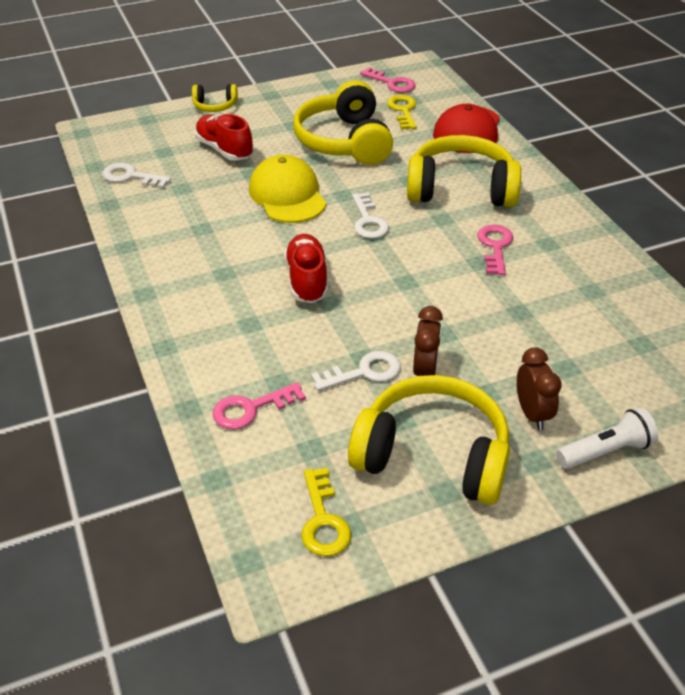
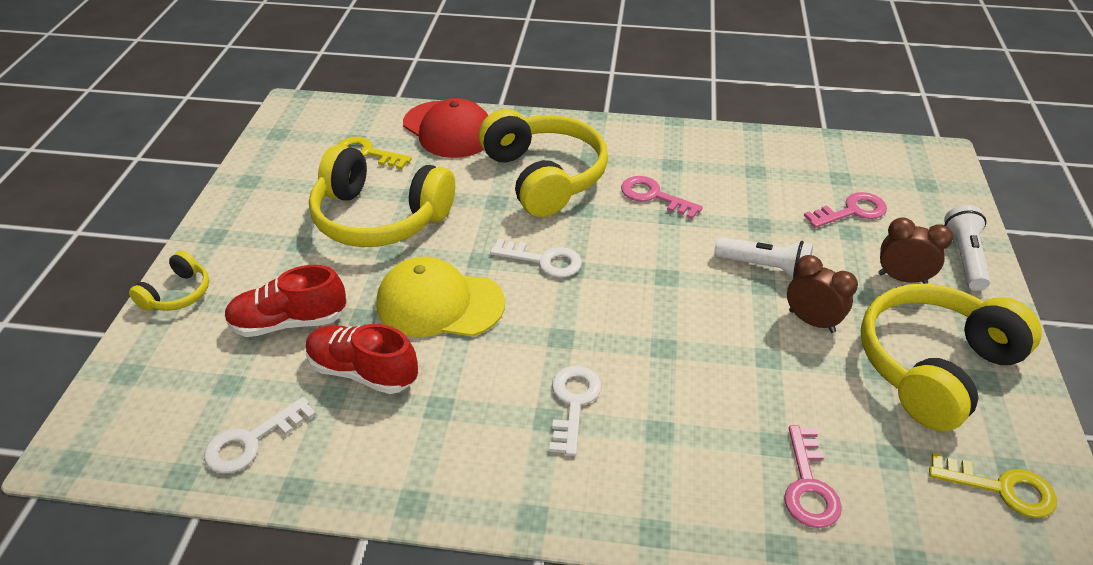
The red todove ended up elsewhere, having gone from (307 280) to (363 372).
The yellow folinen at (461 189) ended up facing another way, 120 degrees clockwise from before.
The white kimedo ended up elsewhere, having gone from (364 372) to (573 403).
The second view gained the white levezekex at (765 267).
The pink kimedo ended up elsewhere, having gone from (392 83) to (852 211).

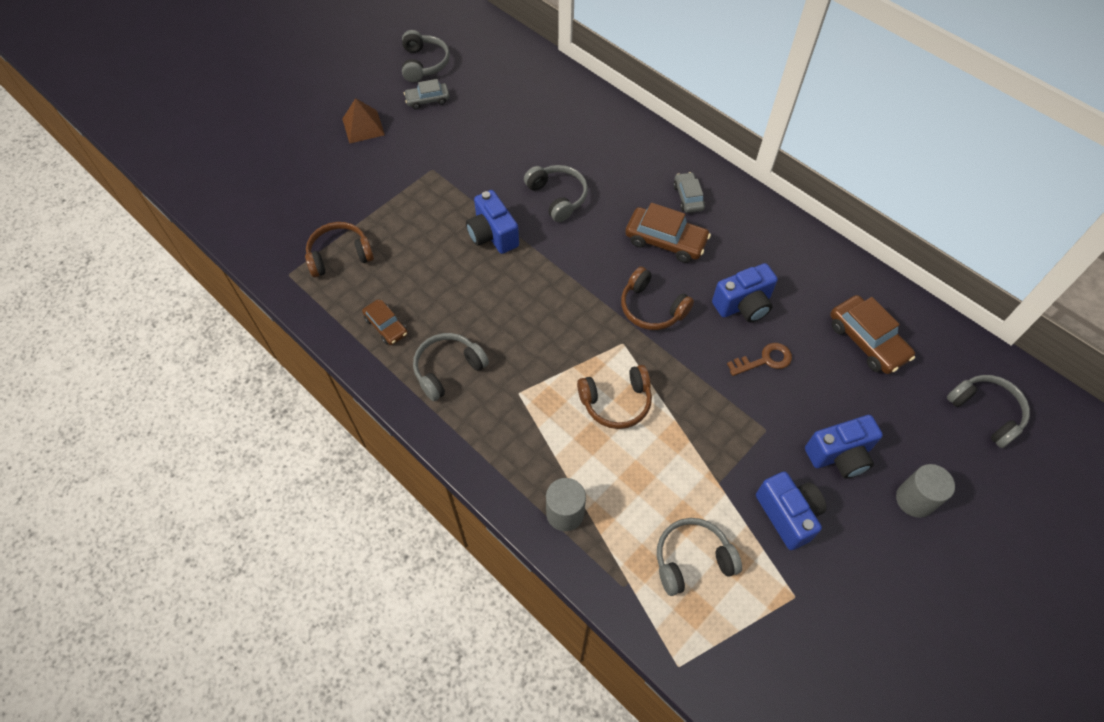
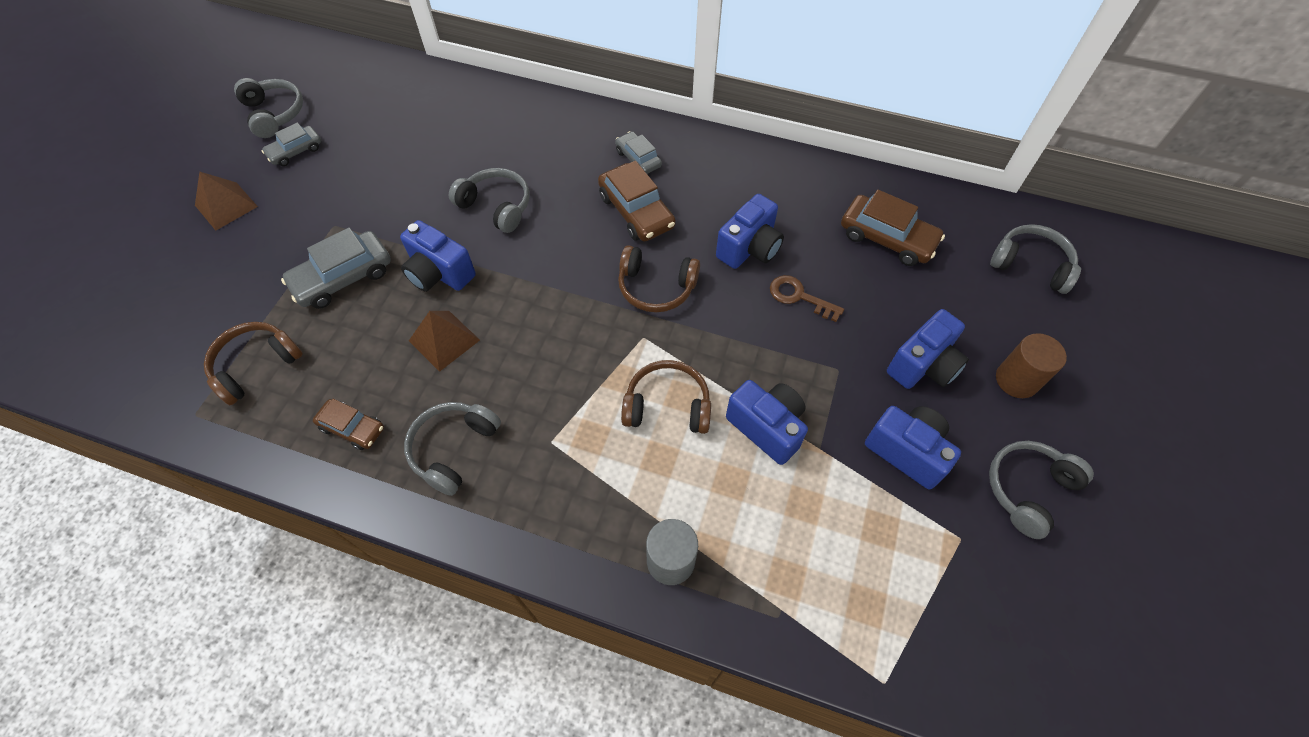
The second view gained the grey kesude at (343 278).
The second view gained the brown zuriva at (444 340).
The brown kesude at (665 241) ended up facing another way, 60 degrees clockwise from before.
The brown folinen at (616 402) ended up facing another way, 135 degrees counterclockwise from before.
The second view gained the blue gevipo at (767 427).
The brown kimedo at (764 360) ended up facing another way, 105 degrees counterclockwise from before.
The grey folinen ended up elsewhere, having gone from (692 559) to (1028 489).
What was the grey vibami at (914 499) turned into the brown vibami at (1016 380).

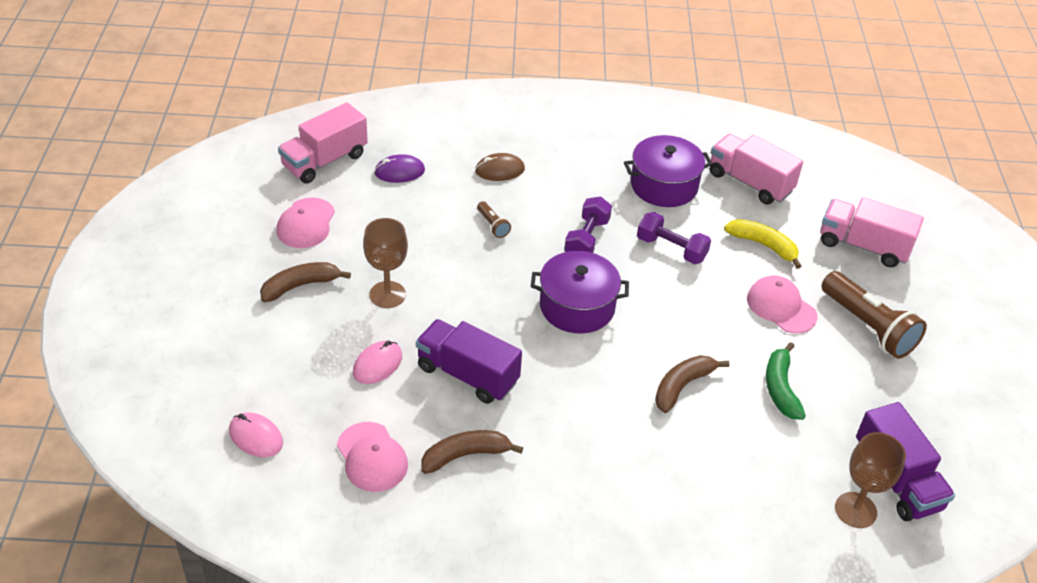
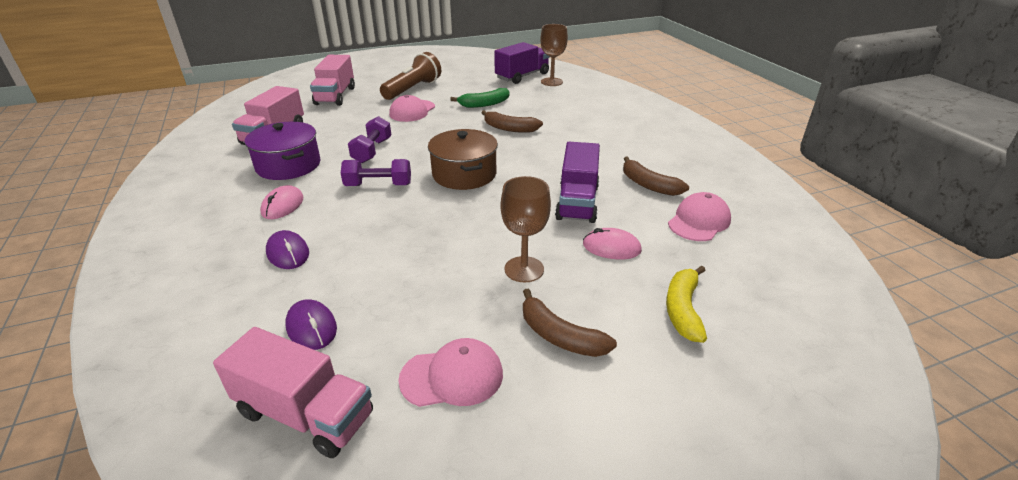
The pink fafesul ended up elsewhere, having gone from (256 437) to (282 205).
What was the brown fafesul at (499 170) turned into the purple fafesul at (288 253).
What was the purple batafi at (577 306) turned into the brown batafi at (464 174).
The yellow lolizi ended up elsewhere, having gone from (763 245) to (683 310).
The second view lost the brown levezekex at (492 225).

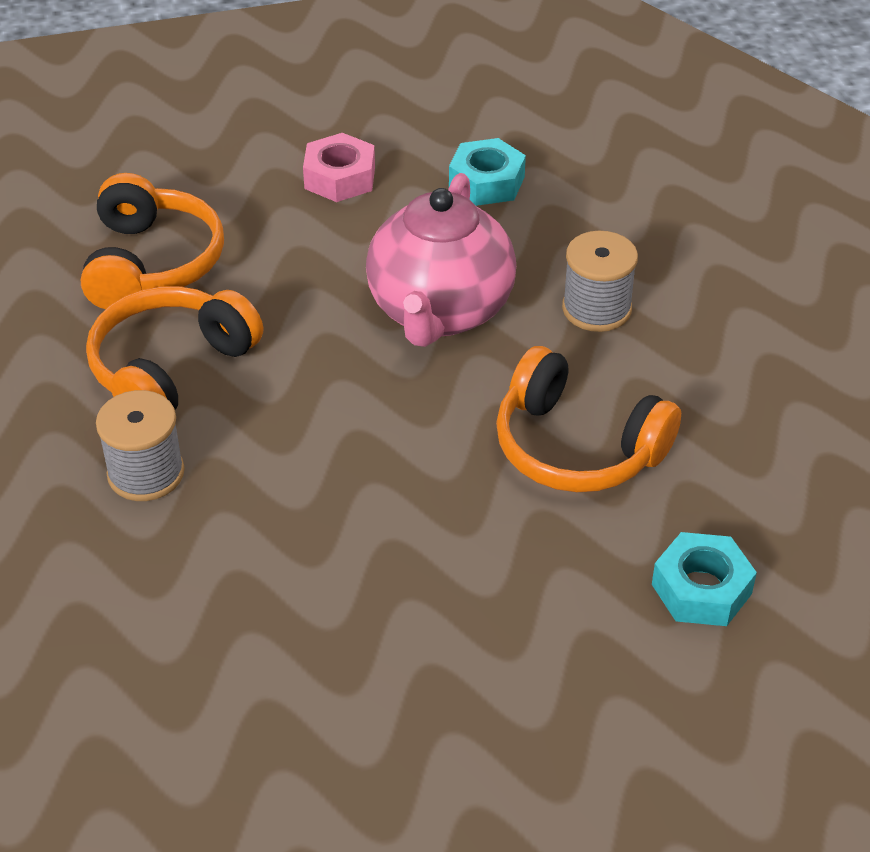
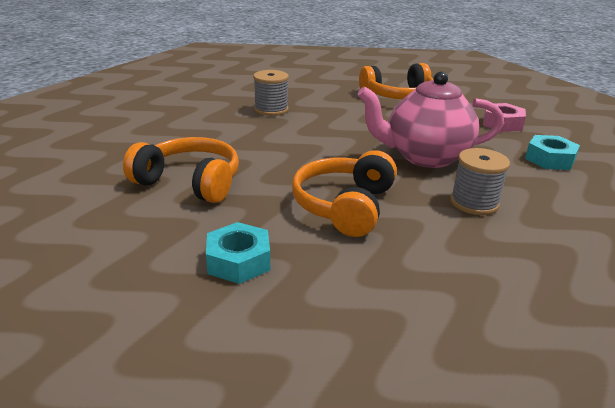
The orange folinen ended up elsewhere, having gone from (170 369) to (190 182).

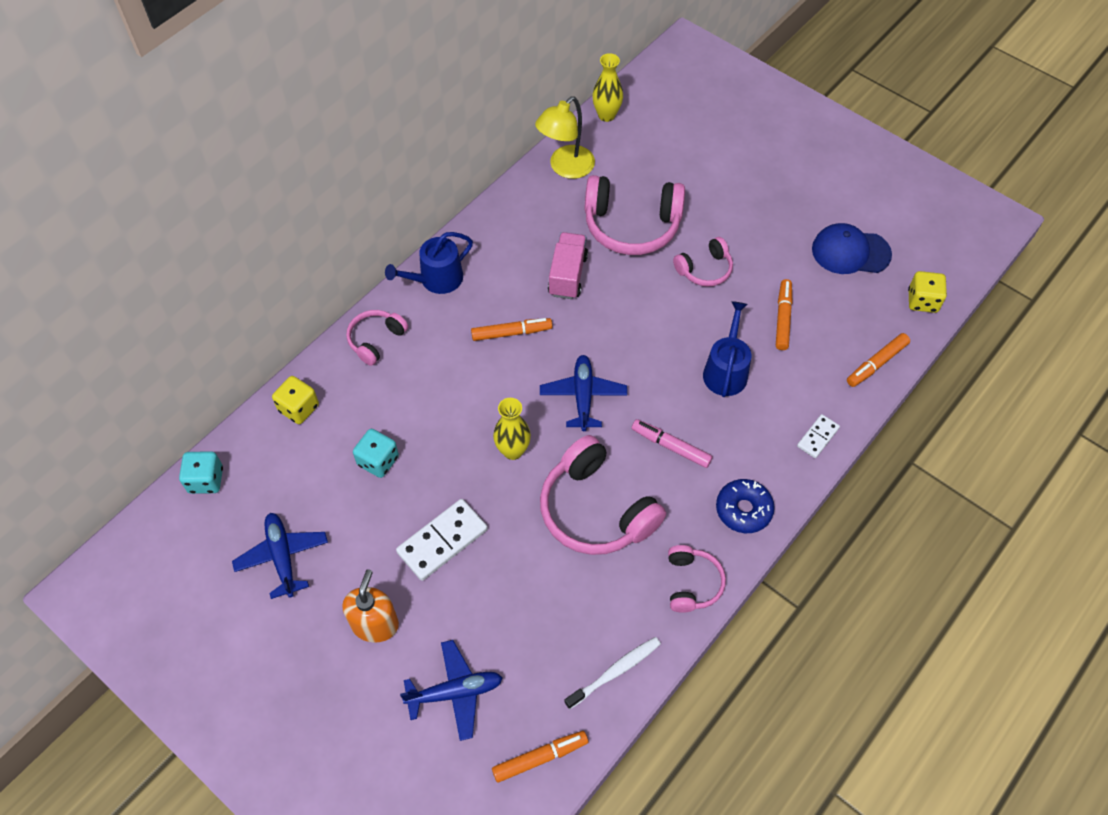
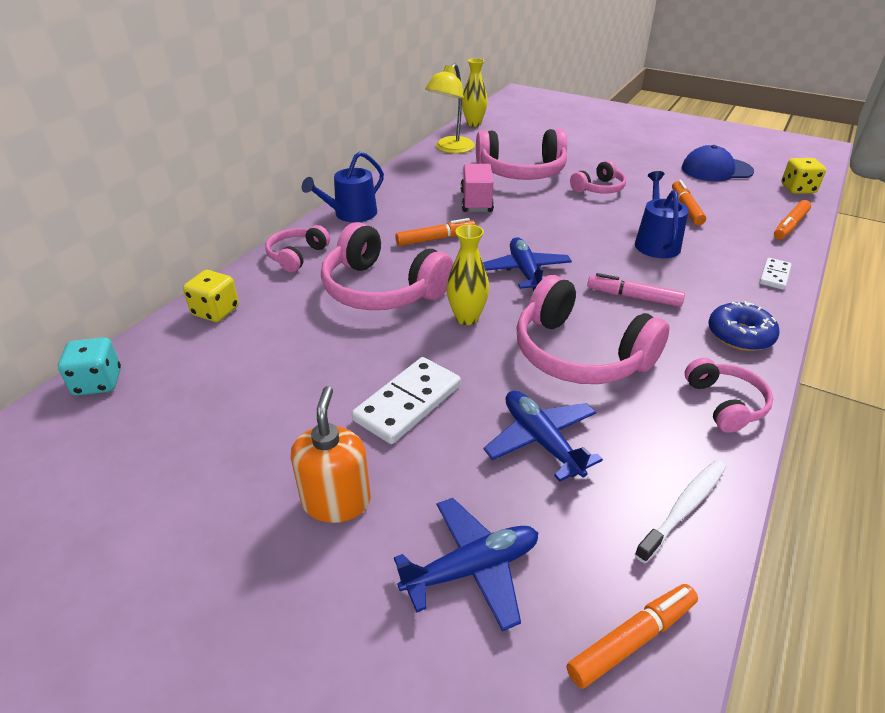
The second view gained the pink folinen at (382 289).
The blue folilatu ended up elsewhere, having gone from (282 557) to (541 441).
The second view lost the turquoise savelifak at (378 461).

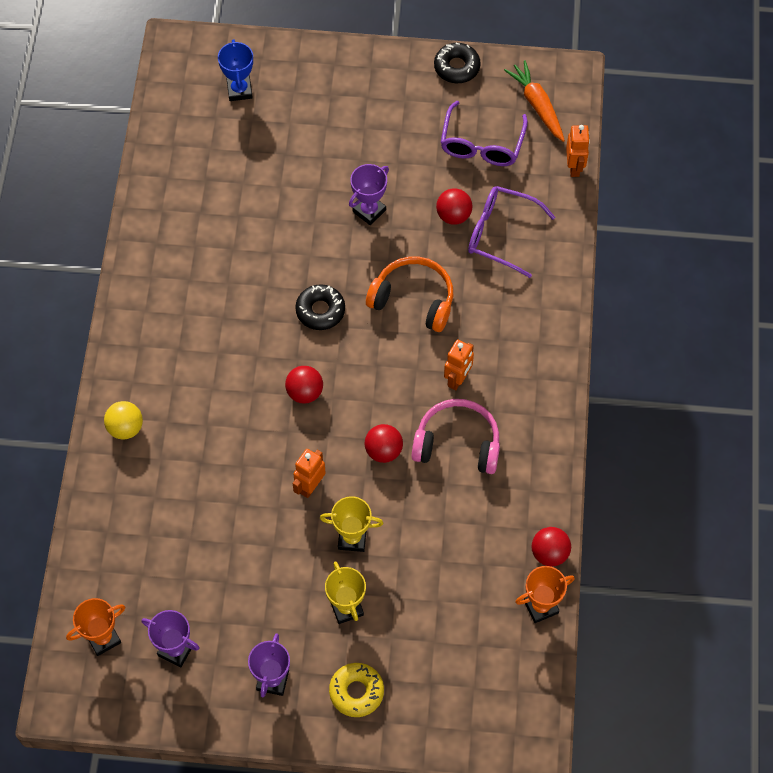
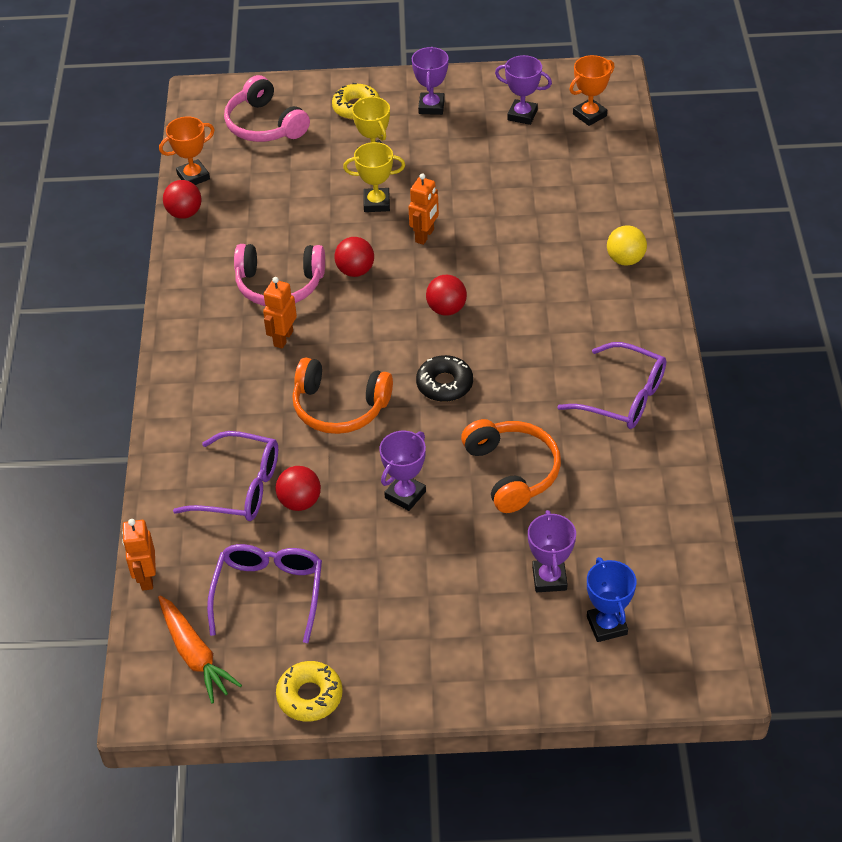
The second view gained the pink folinen at (265 125).
What was the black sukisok at (457 67) turned into the yellow sukisok at (310 696).
The second view gained the orange folinen at (512 472).
The second view gained the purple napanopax at (549 578).
The second view gained the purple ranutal at (622 397).

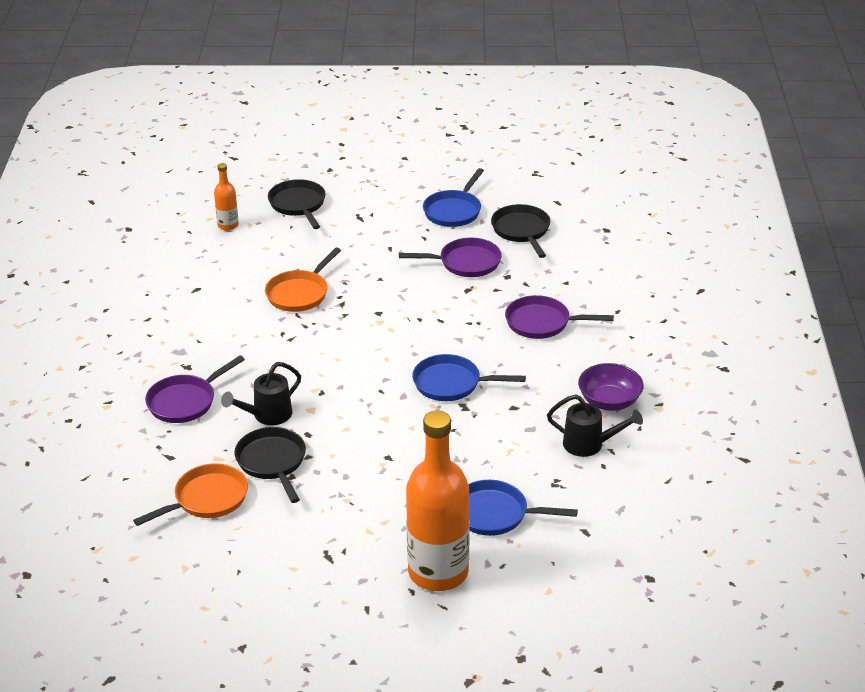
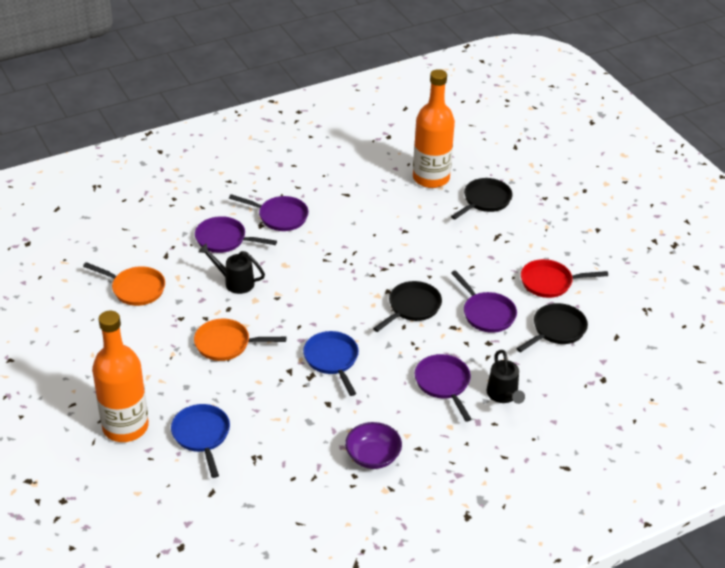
The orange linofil ended up elsewhere, having gone from (299 293) to (226 344).
The second view gained the purple linofil at (280 216).
The black linofil ended up elsewhere, having gone from (272 462) to (412 307).
The size of the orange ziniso at (228 225) changed by a factor of 2.19.
The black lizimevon ended up elsewhere, having gone from (589 444) to (503 395).
What was the blue linofil at (454 211) turned into the red linofil at (549 282).

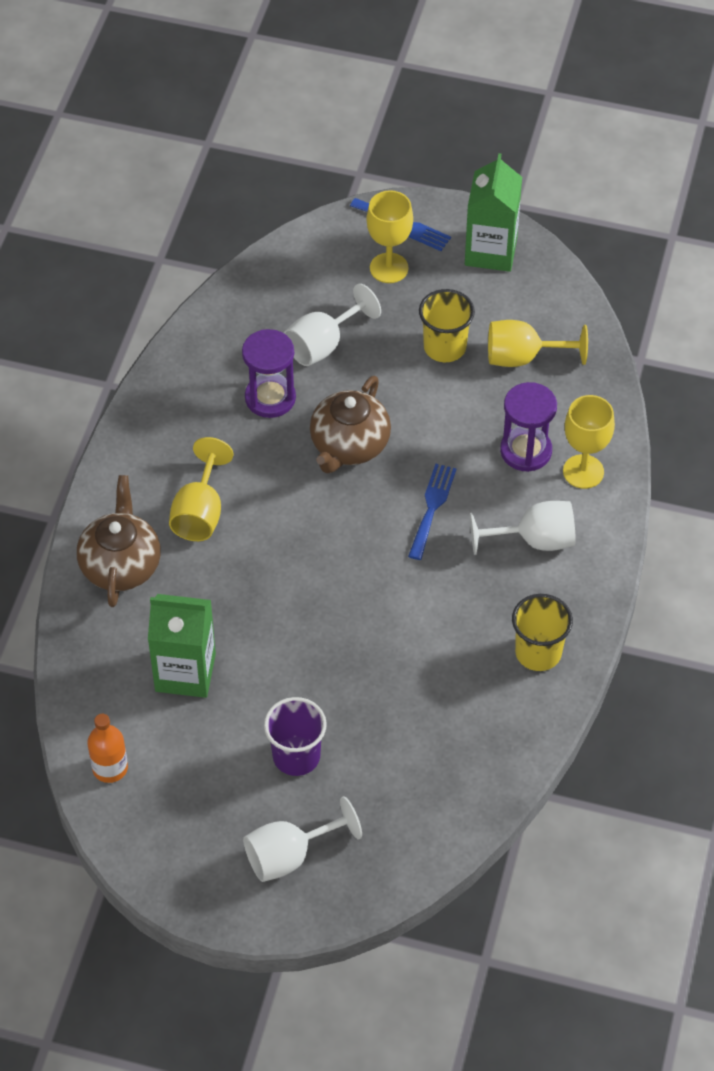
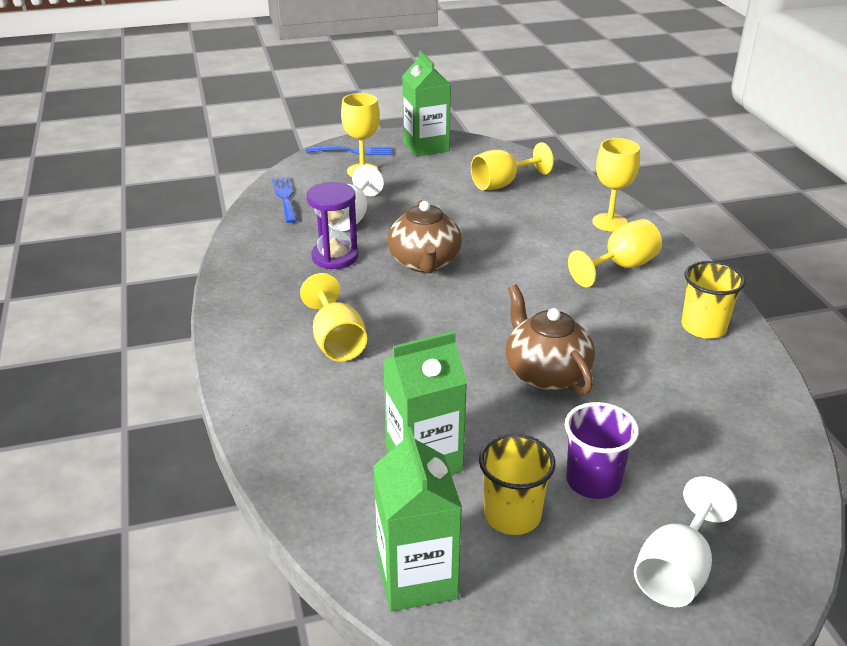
The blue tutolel ended up elsewhere, having gone from (432 507) to (285 198).
Where the orange ziniso stood at (110 768), the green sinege came to stand at (417 578).
The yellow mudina ended up elsewhere, having gone from (445 347) to (512 515).
The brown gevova ended up elsewhere, having gone from (121 565) to (545 373).
What was the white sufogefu at (534 540) turned into the yellow sufogefu at (621 267).
The second view lost the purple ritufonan at (526 451).

